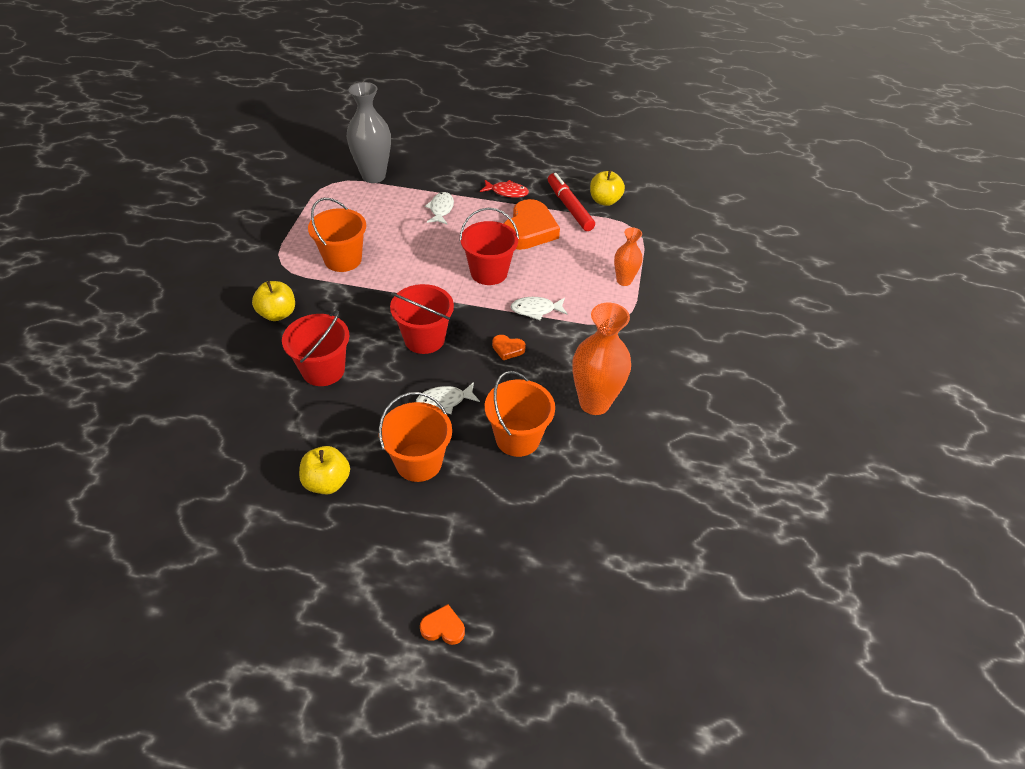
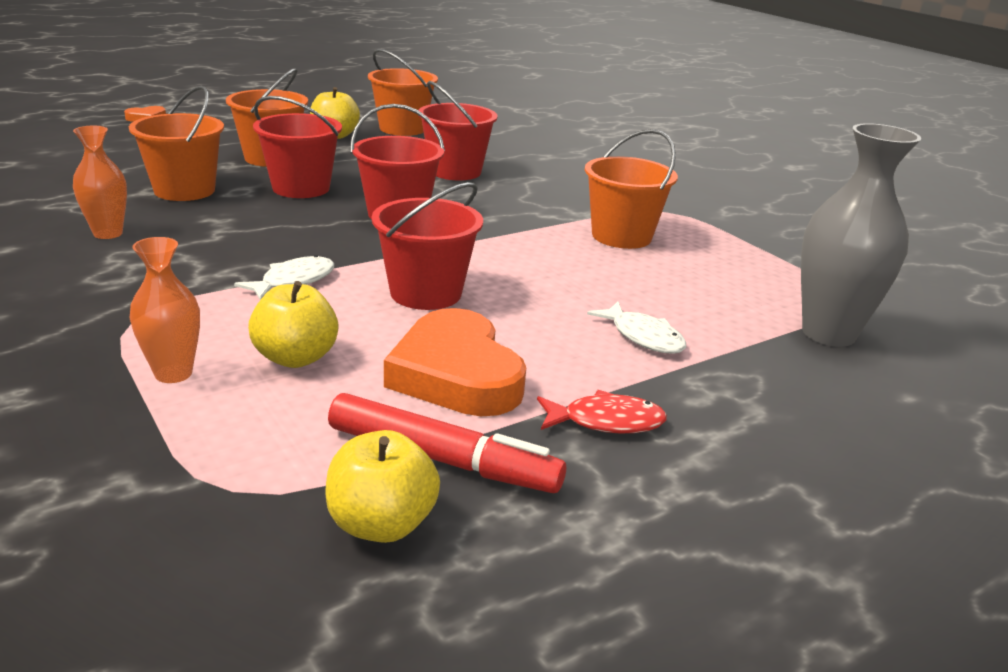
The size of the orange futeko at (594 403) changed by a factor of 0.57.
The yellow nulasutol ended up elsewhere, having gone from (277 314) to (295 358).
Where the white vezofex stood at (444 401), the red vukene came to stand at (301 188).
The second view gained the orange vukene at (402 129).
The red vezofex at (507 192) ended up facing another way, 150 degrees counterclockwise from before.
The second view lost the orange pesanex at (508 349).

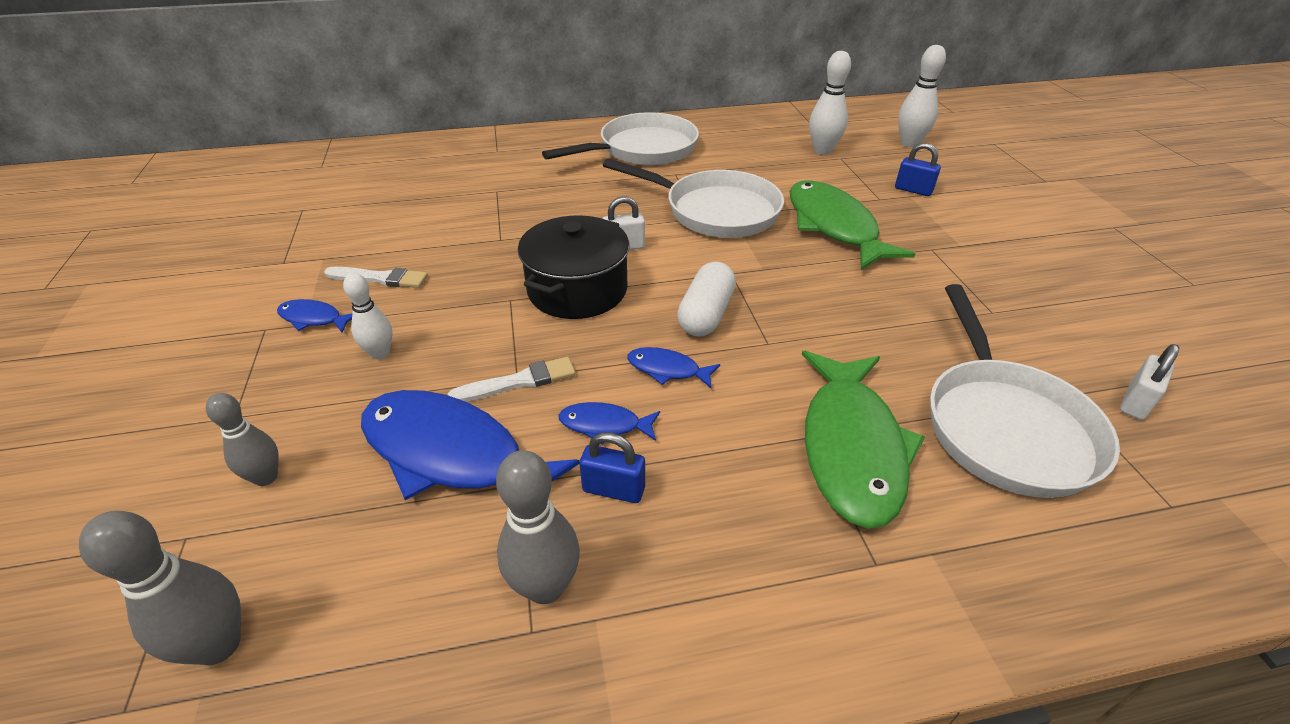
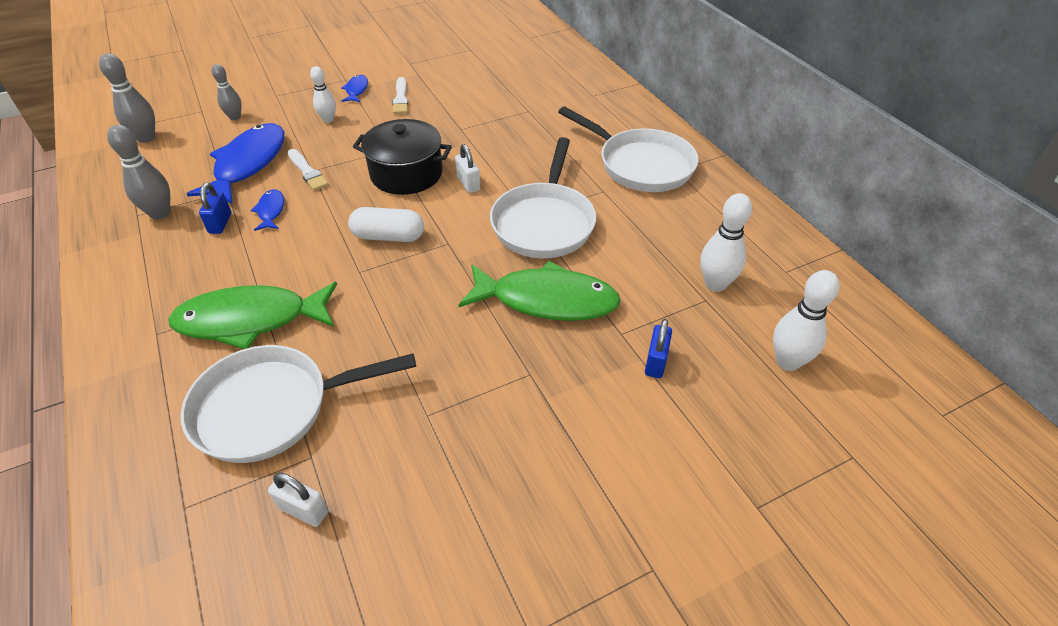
The green vezofex at (834 226) ended up facing another way, 45 degrees clockwise from before.
The second view lost the blue vezofex at (668 369).

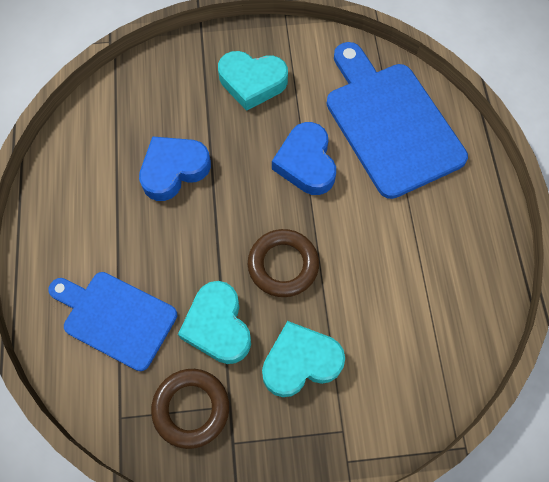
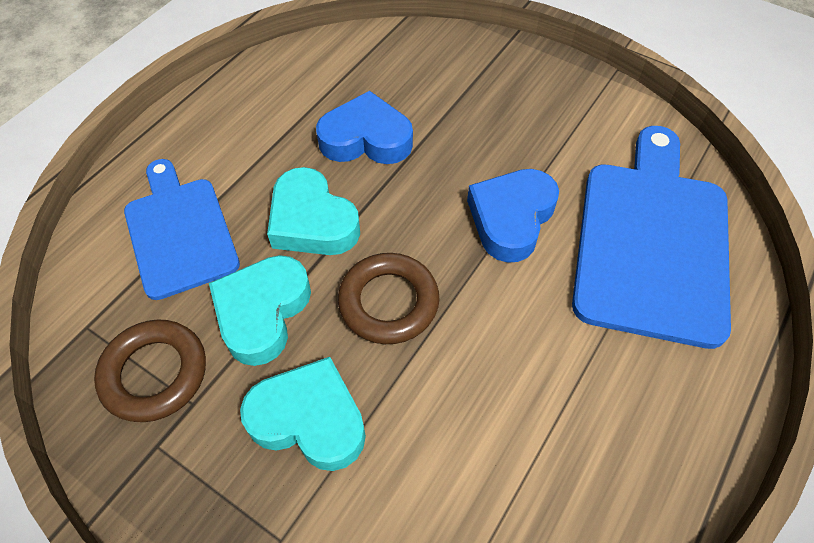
The turquoise pesanex ended up elsewhere, having gone from (252 82) to (312 221).

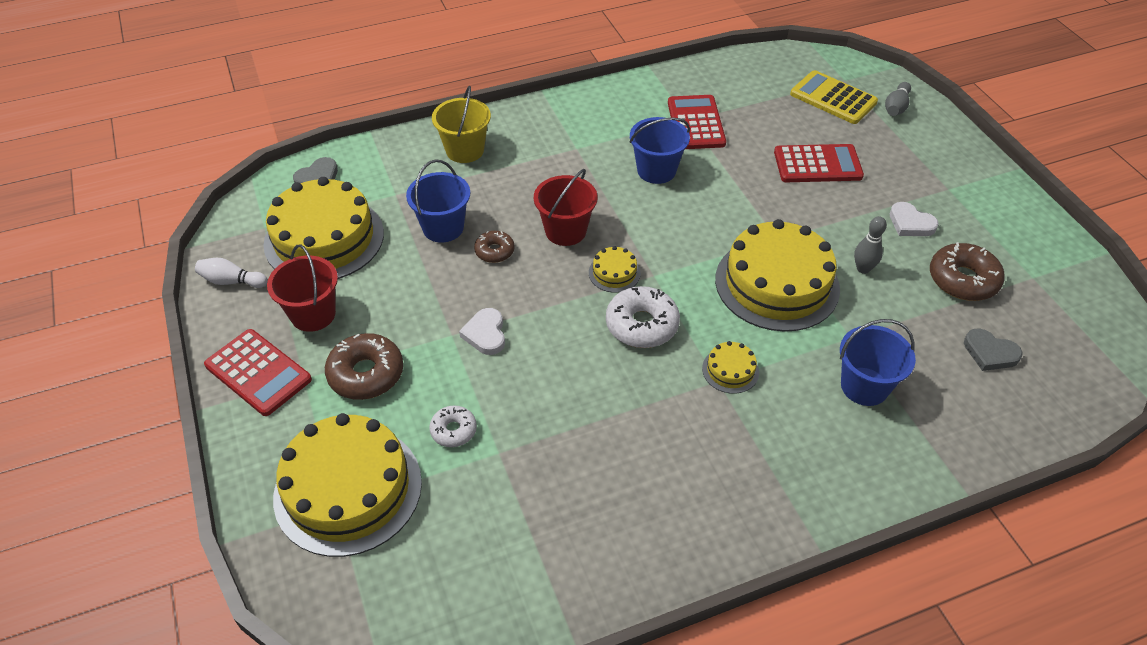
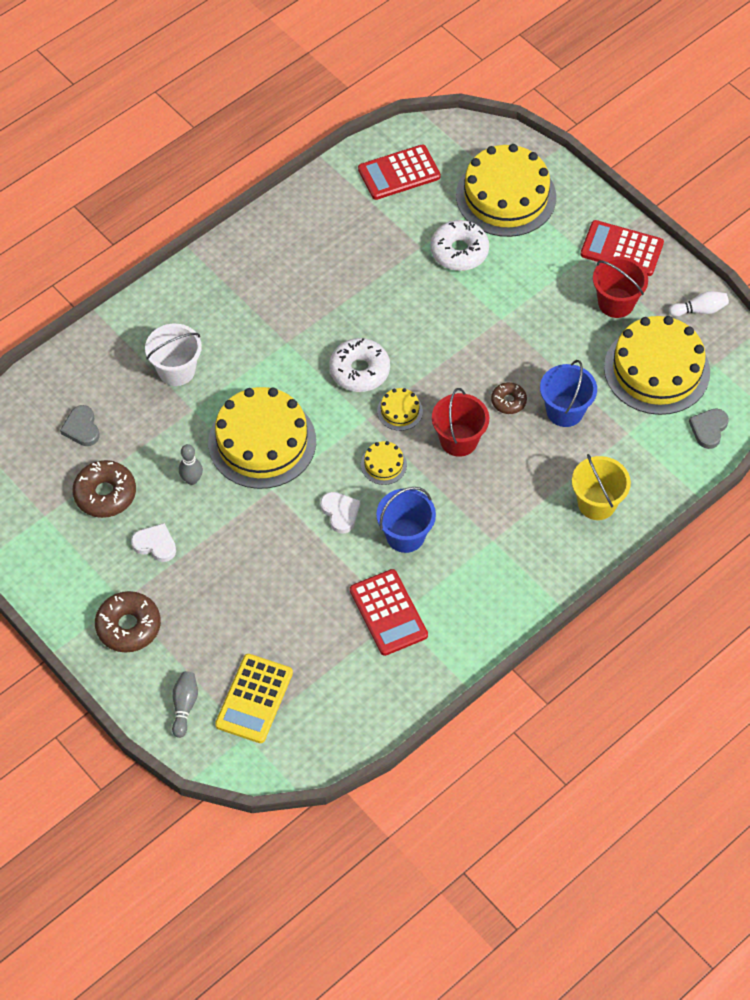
The grey pesanex at (990 353) ended up facing another way, 120 degrees counterclockwise from before.
The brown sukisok ended up elsewhere, having gone from (366 374) to (128 626).
What was the blue vukene at (864 386) turned into the white vukene at (176 370).
The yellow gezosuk at (833 98) ended up facing another way, 90 degrees clockwise from before.
The white pesanex ended up elsewhere, having gone from (485 334) to (340 513).
The red gezosuk ended up elsewhere, having gone from (817 164) to (399 173).
The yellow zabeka ended up elsewhere, having gone from (730 370) to (383 464).
The size of the white sukisok at (453 430) changed by a factor of 1.72.

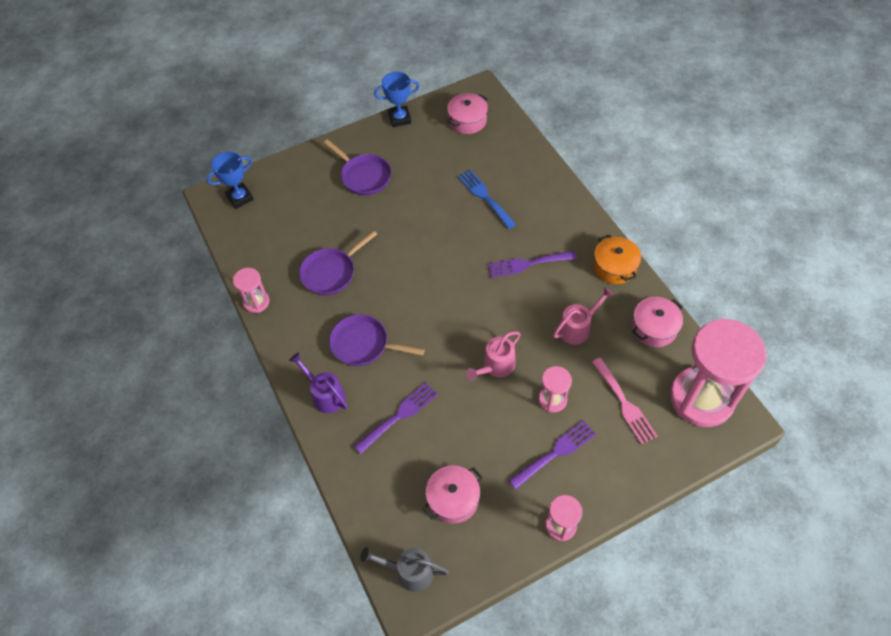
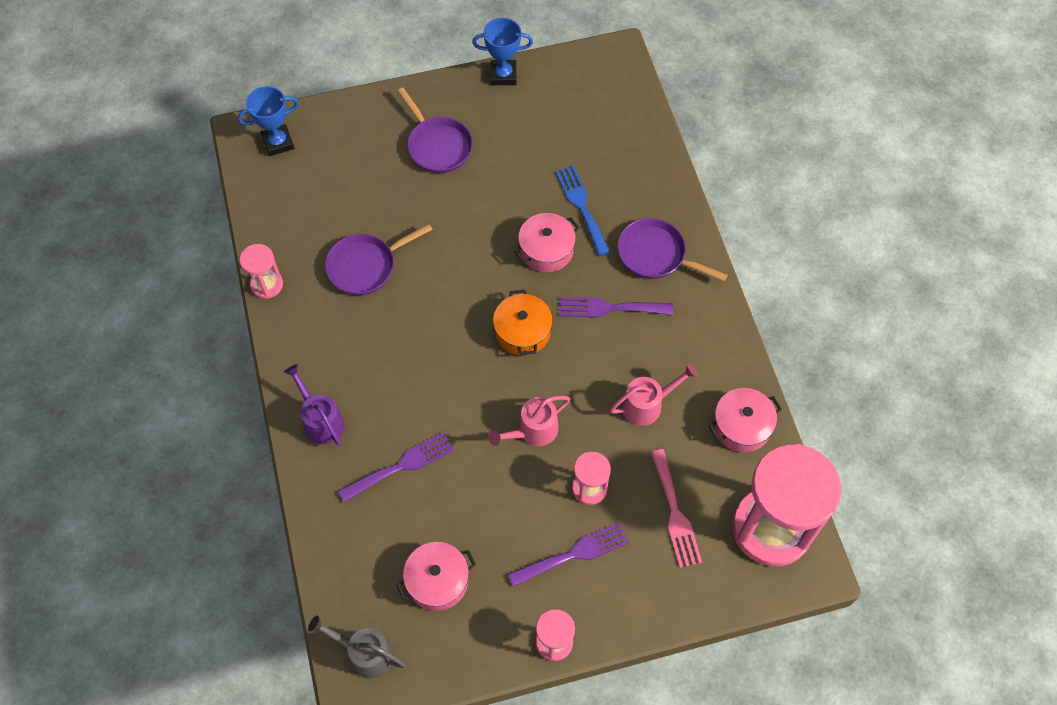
The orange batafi ended up elsewhere, having gone from (614 267) to (522 331).
The pink batafi ended up elsewhere, having gone from (467 120) to (546 250).
The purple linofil ended up elsewhere, having gone from (363 344) to (655 255).

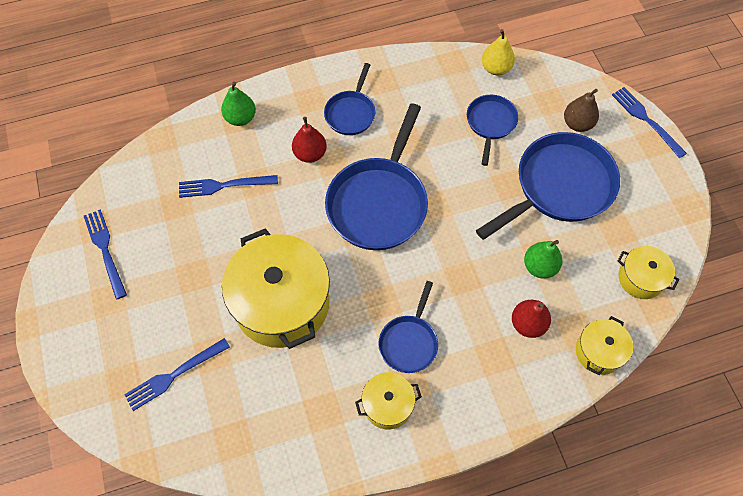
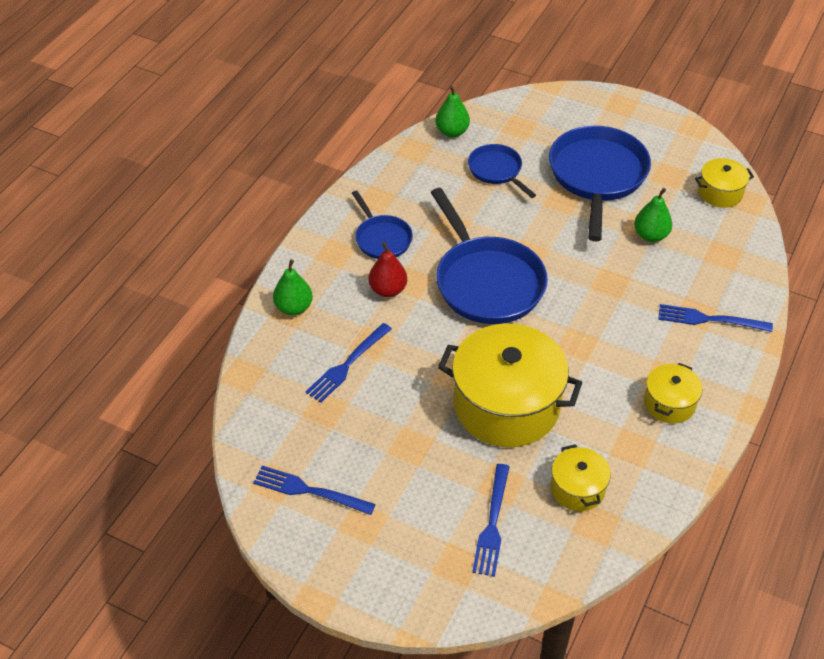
What was the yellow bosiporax at (496 68) turned into the green bosiporax at (452 132).
The yellow batafi ended up elsewhere, having gone from (599 352) to (577 488).
The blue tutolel ended up elsewhere, having gone from (645 120) to (709 319).
The second view lost the blue linofil at (409 342).
The second view lost the red bosiporax at (528 324).
The second view lost the brown bosiporax at (577 124).

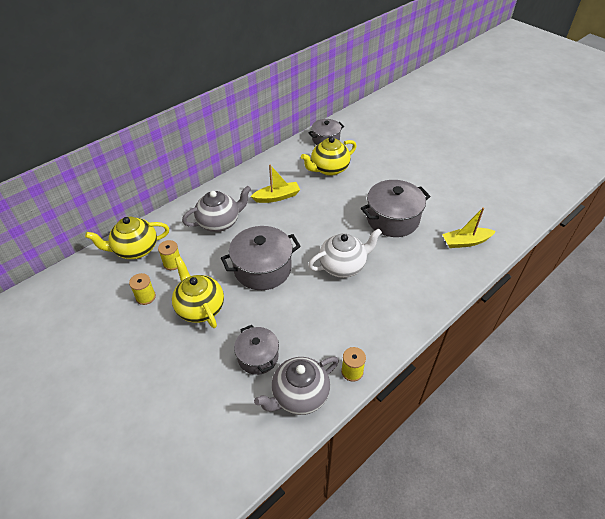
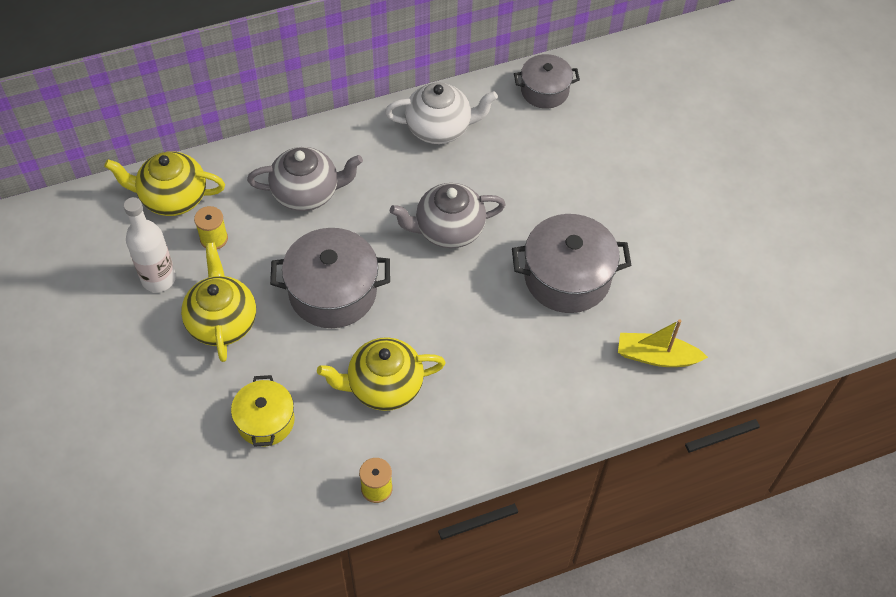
Where the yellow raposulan stood at (145 297), the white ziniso came to stand at (158 279).
What was the grey batafi at (258 357) turned into the yellow batafi at (265 421).
The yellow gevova ended up elsewhere, having gone from (329 169) to (384 386).
The white gevova ended up elsewhere, having gone from (343 266) to (440 128).
The grey gevova ended up elsewhere, having gone from (299 395) to (448 230).
The second view lost the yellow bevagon at (277 197).

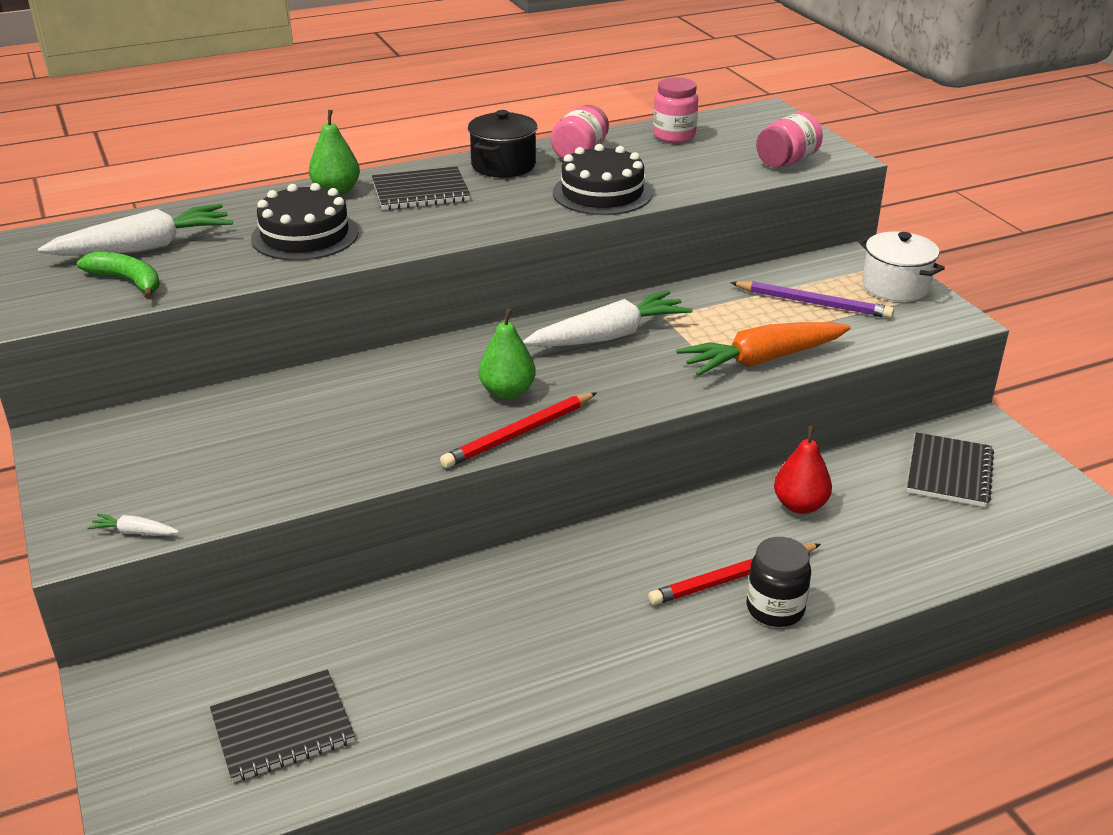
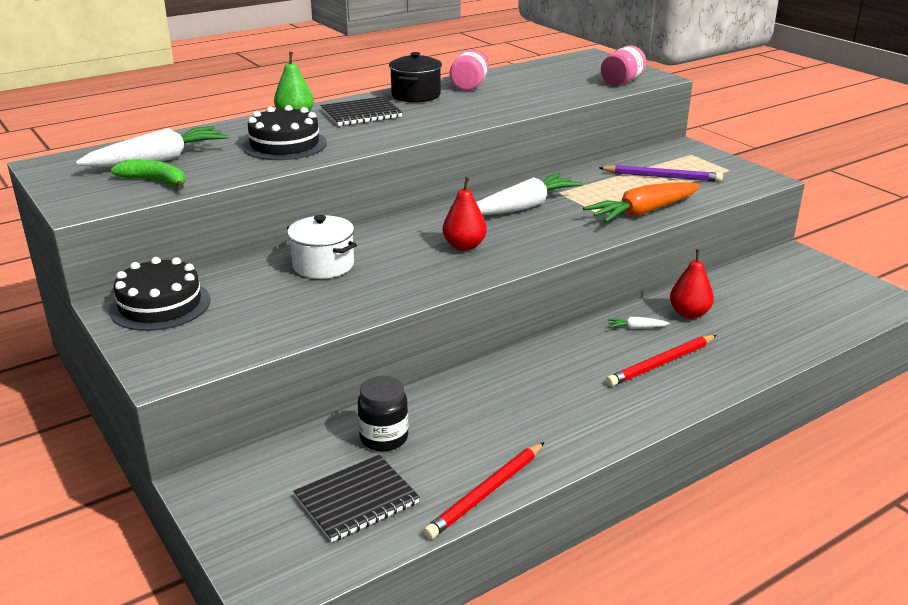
The black zabeka ended up elsewhere, having gone from (602 193) to (160 305).
The white batafi ended up elsewhere, having gone from (895 286) to (323 265).
The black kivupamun ended up elsewhere, having gone from (775 609) to (384 438).
The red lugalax ended up elsewhere, having gone from (519 433) to (486 492).
What was the green bosiporax at (507 392) turned into the red bosiporax at (464 246).
The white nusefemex ended up elsewhere, having gone from (135 532) to (636 328).
The second view lost the pink kivupamun at (674 136).
The second view lost the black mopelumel at (949 472).

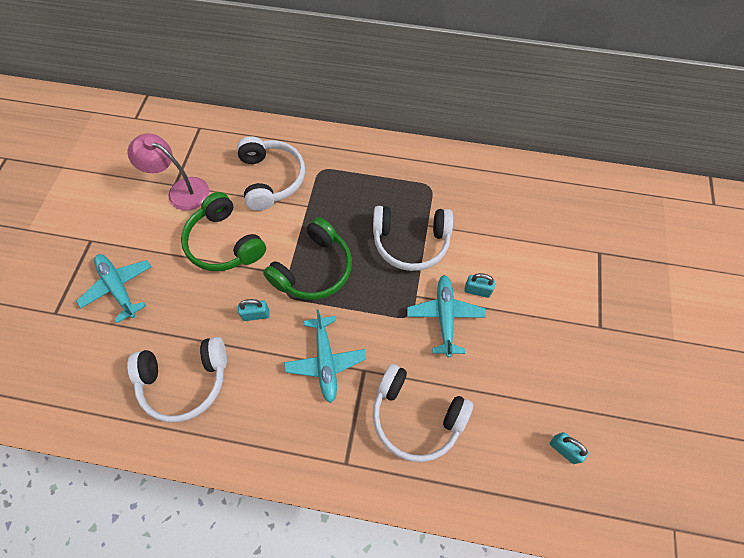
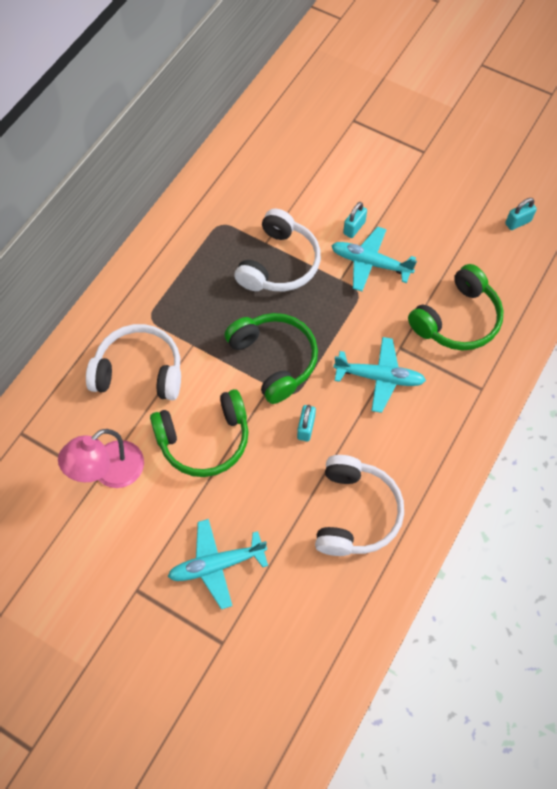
What was the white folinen at (416 416) turned into the green folinen at (457 319).

